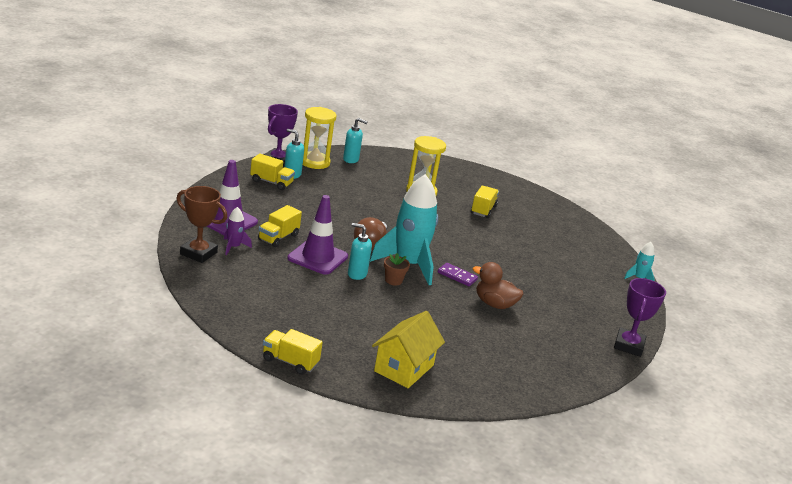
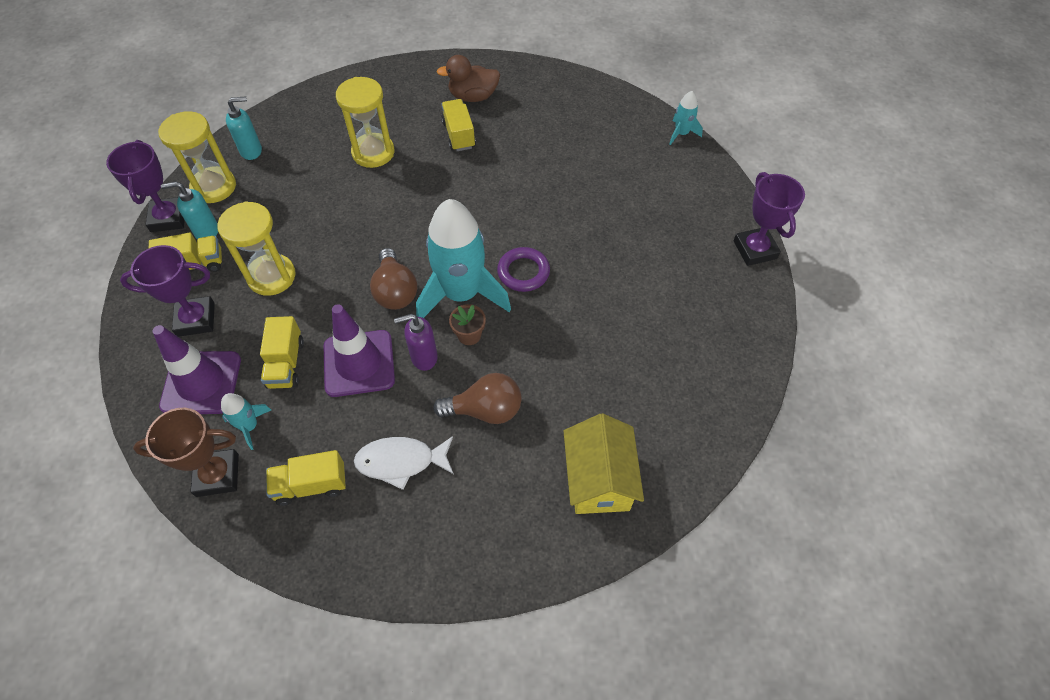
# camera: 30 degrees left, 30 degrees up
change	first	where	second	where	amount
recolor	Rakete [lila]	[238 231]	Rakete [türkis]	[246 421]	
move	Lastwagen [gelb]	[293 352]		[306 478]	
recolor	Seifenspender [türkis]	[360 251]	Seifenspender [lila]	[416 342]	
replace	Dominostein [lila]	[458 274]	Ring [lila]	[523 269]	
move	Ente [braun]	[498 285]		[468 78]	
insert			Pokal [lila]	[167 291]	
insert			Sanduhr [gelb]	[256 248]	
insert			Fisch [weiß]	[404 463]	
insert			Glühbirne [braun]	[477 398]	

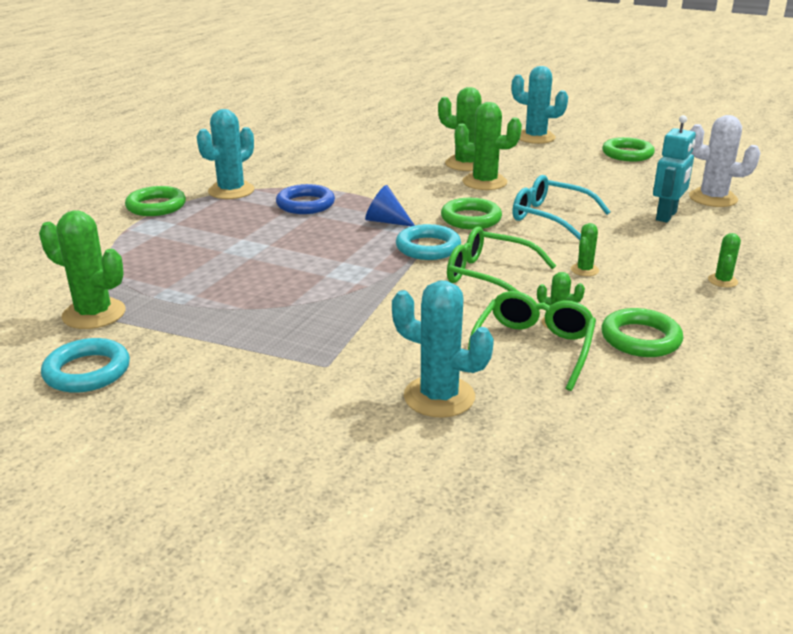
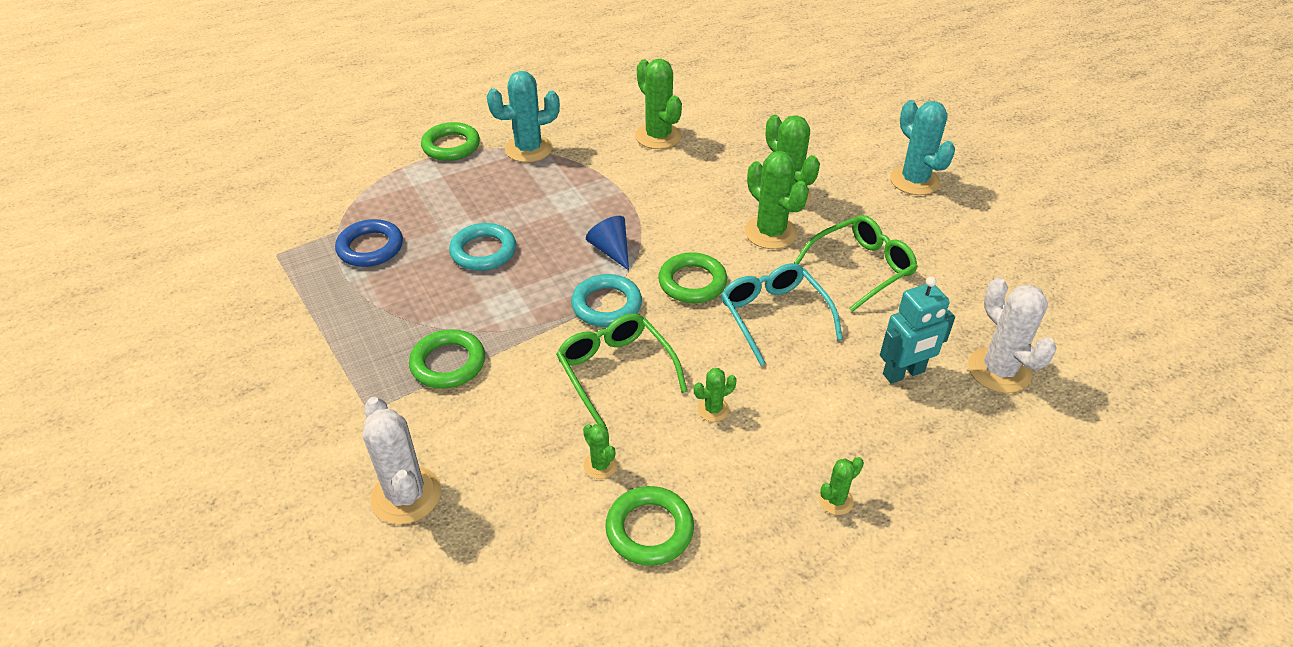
# camera: 35 degrees right, 15 degrees up
change	first	where	second	where	amount
move	Kaktus [grün]	[82 270]		[658 104]	
move	Ring [türkis]	[85 365]		[482 247]	
move	Ring [blau]	[305 199]		[369 243]	
recolor	Kaktus [türkis]	[443 349]	Kaktus [weiß]	[402 461]	
move	Brille [grün]	[532 341]		[856 263]	
move	Ring [grün]	[628 149]		[447 359]	

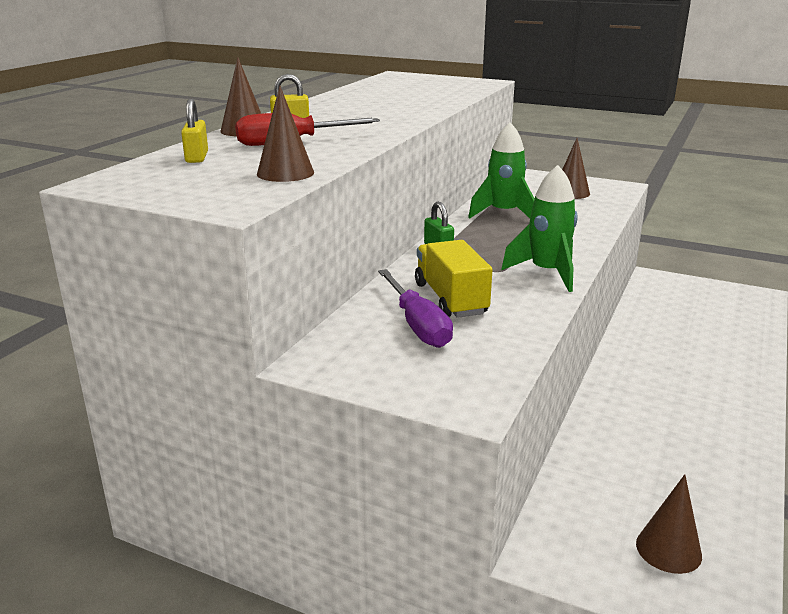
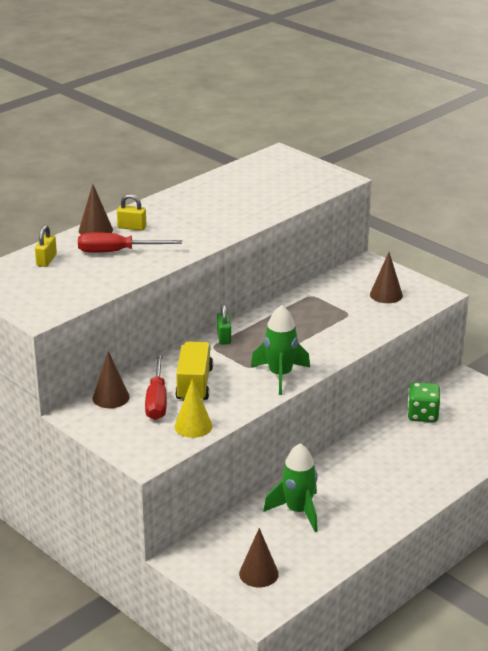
# camera: 20 degrees right, 5 degrees up
change	first	where	second	where	amount
move	Kegel [braun]	[285 134]		[111 379]	
recolor	Schraubenzieher [lila]	[415 308]	Schraubenzieher [rot]	[156 387]	
move	Rakete [grün]	[501 170]		[290 487]	
insert			Kegel [gelb]	[193 408]	
insert			Spielwürfel [grün]	[423 402]	

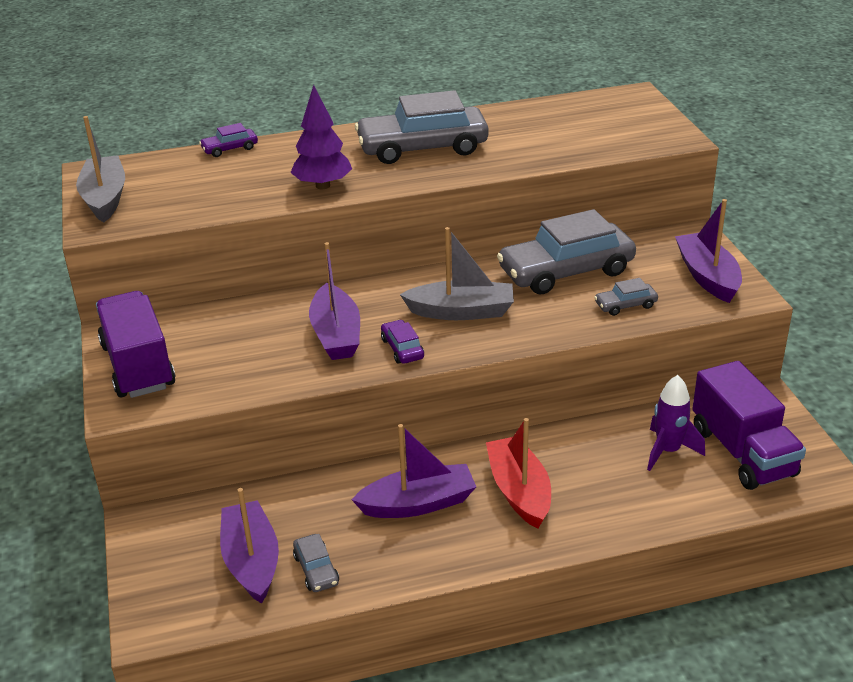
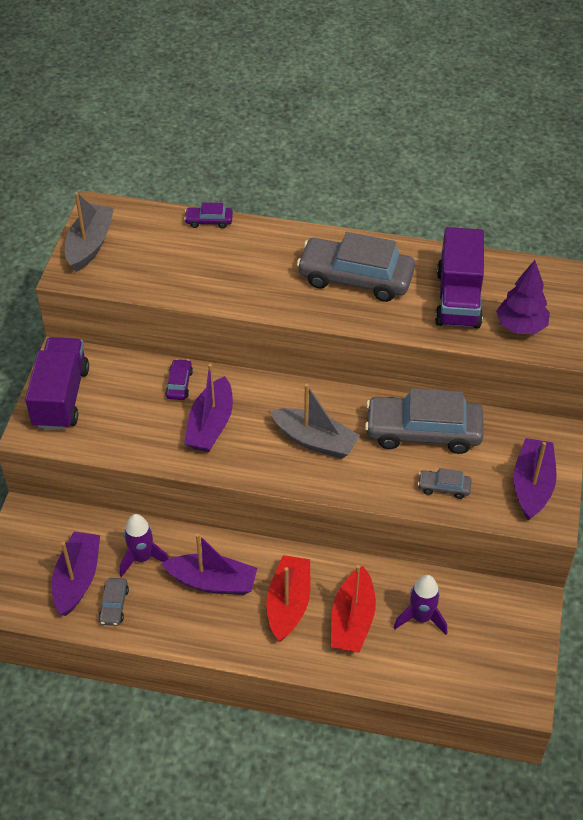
# camera: 25 degrees right, 15 degrees up
change	first	where	second	where	amount
move	Baum [lila]	[321 137]		[523 297]	
move	Auto [lila]	[402 342]		[179 379]	
move	Lastwagen [lila]	[749 425]		[459 278]	
insert			Rakete [lila]	[144 545]	
insert			Boot [rot]	[353 608]	

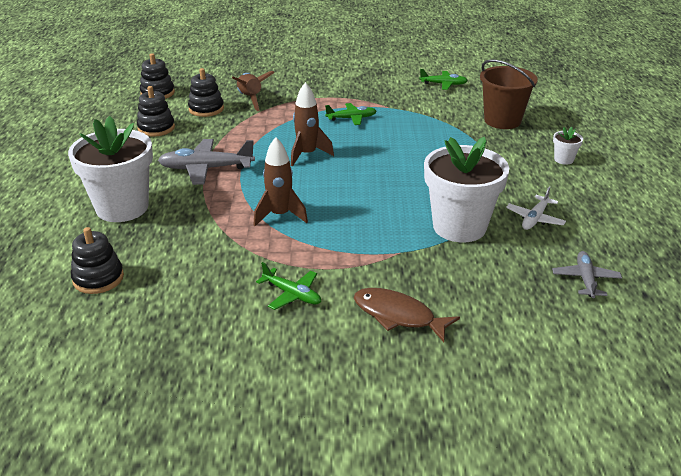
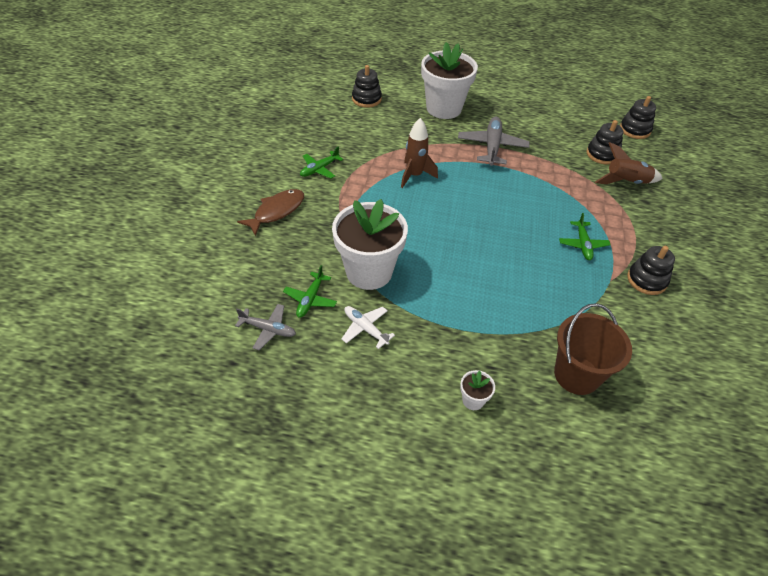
# camera: 100 degrees right, 15 degrees up
change	first	where	second	where	amount
move	Stapelspielzeug [schwarz]	[156 111]		[651 270]	
delete	Rakete [braun]	[312 124]			
move	Flugzeug [grün]	[444 79]		[310 291]	

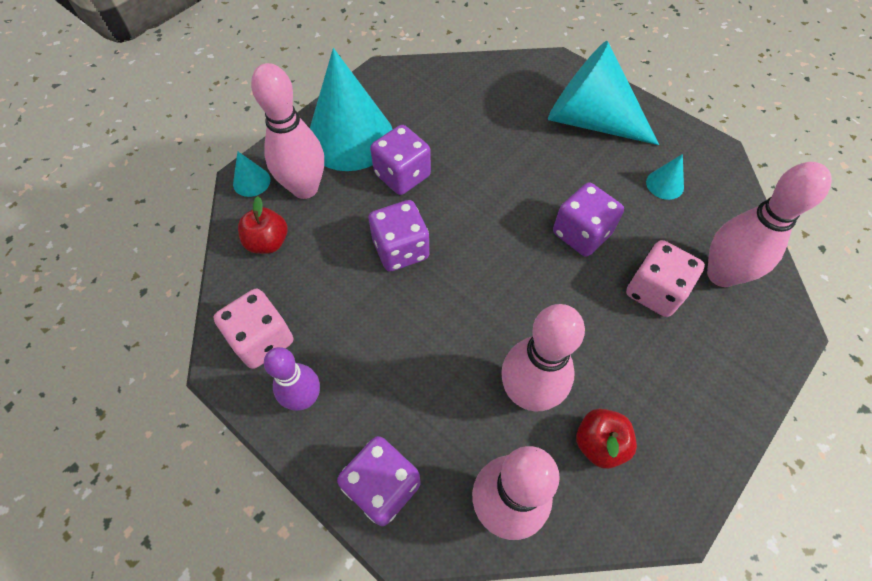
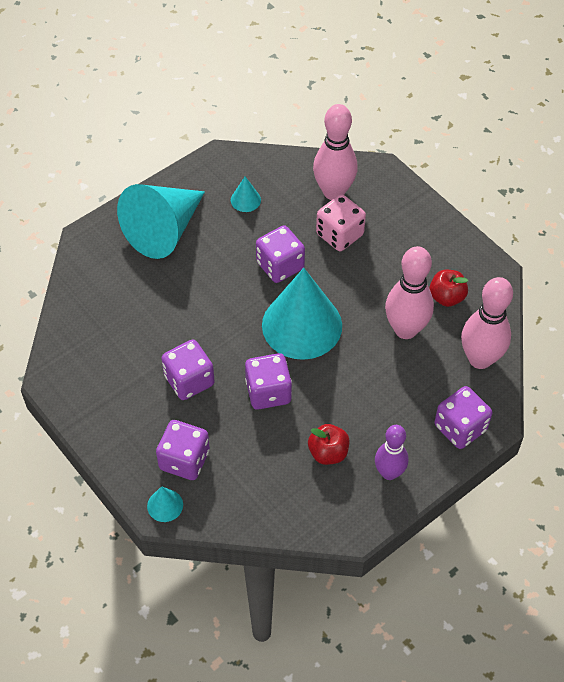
# camera: 80 degrees left, 5 degrees down
change	first	where	second	where	amount
delete	Spielwürfel [rosa]	[253 329]			
move	Apfel [rot]	[262 225]		[328 444]	
replace	Bowlingkegel [rosa]	[287 131]	Spielwürfel [lila]	[183 450]	
move	Kegel [türkis]	[351 109]		[302 314]	

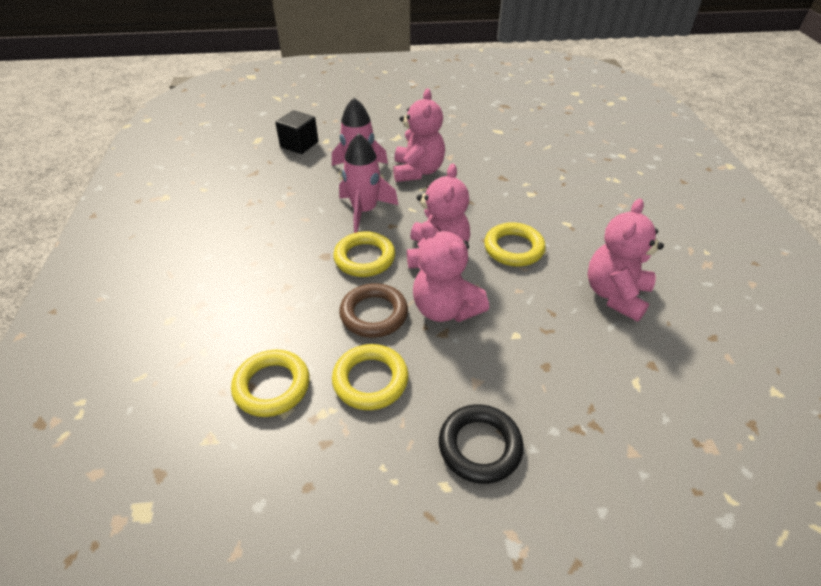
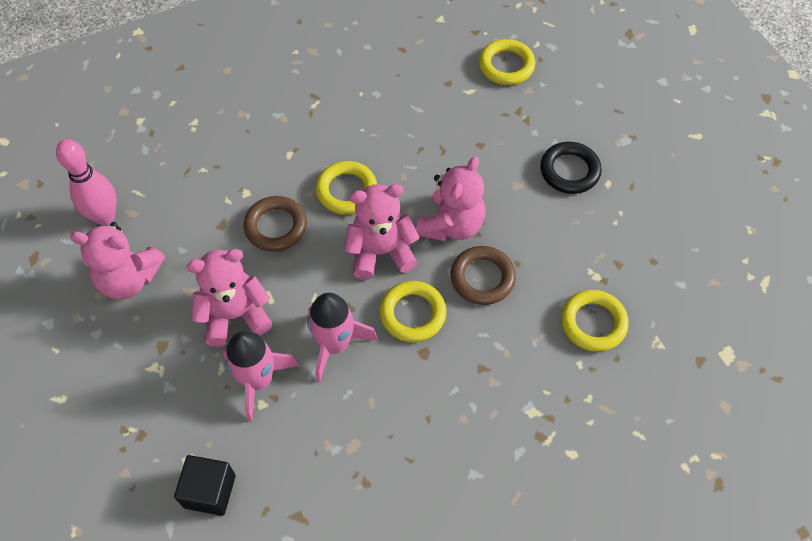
# camera: 110 degrees left, 15 degrees up
change	first	where	second	where	amount
move	Ring [gelb]	[370 377]		[507 62]	
move	Teddybär [rosa]	[626 260]		[117 260]	
insert			Bowlingkegel [rosa]	[86 182]	
insert			Ring [braun]	[275 224]	

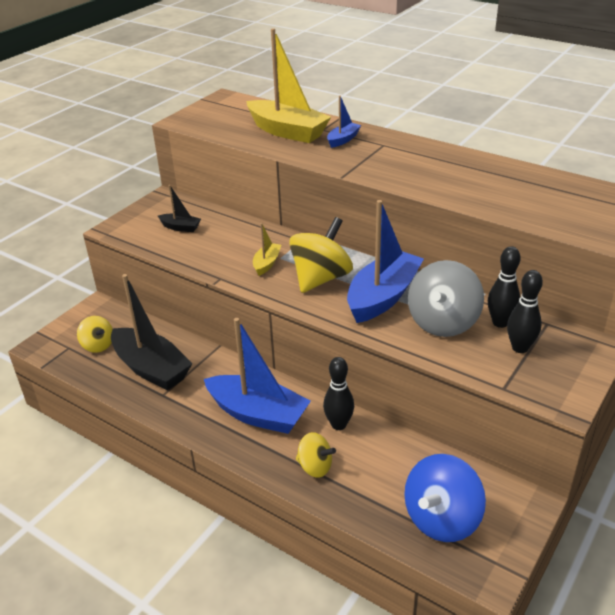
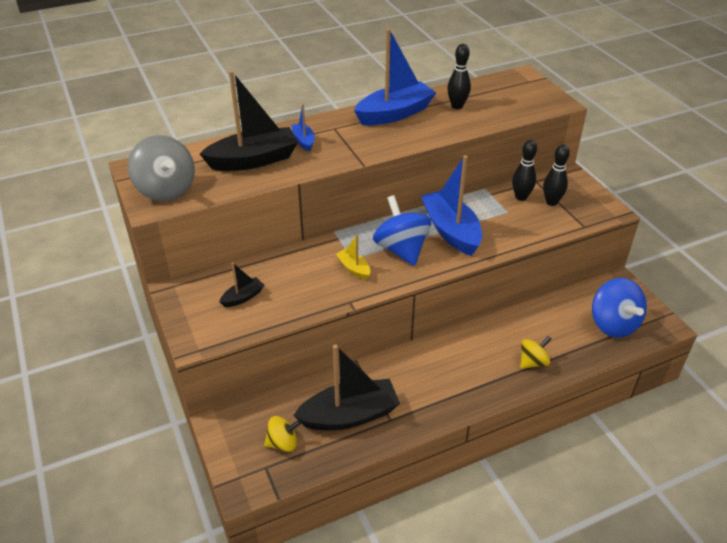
# camera: 60 degrees left, 5 degrees up
change	first	where	second	where	amount
move	Boot [blau]	[257 376]		[395 77]	
recolor	Boot [gelb]	[288 85]	Boot [schwarz]	[249 120]	
recolor	Kreisel [gelb]	[321 255]	Kreisel [blau]	[402 230]	
move	Bowlingkegel [schwarz]	[338 393]		[459 76]	
move	Kreisel [grau]	[446 298]		[161 168]	

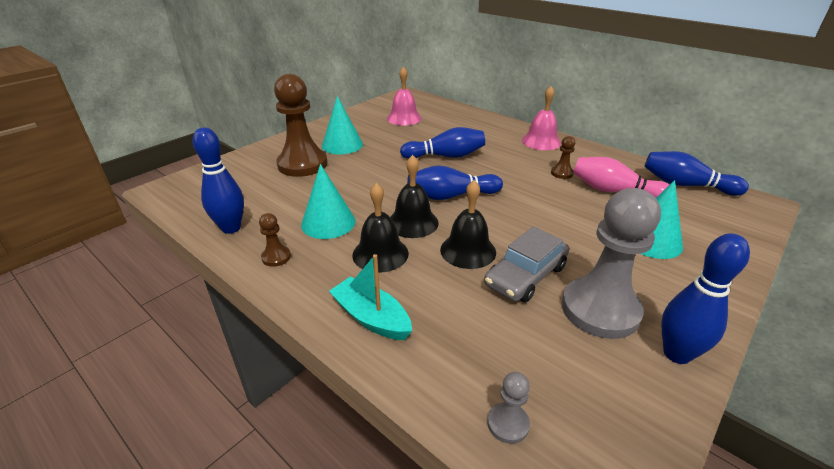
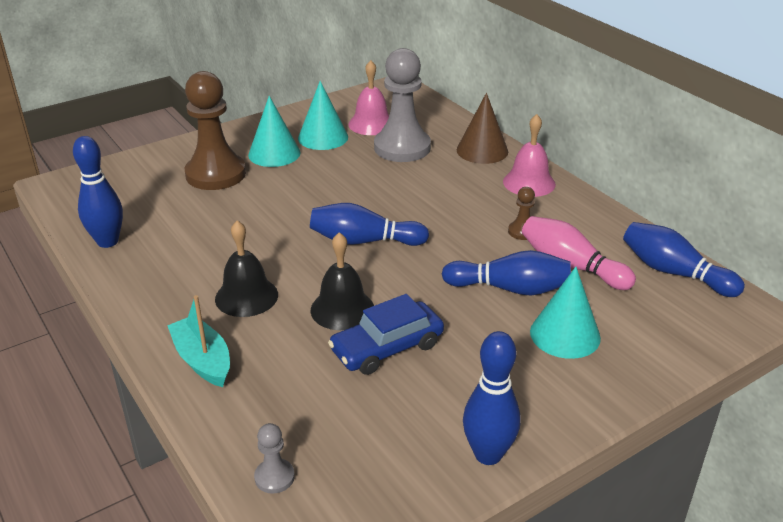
# camera: 15 degrees right, 0 degrees up
change	first	where	second	where	amount
delete	Bauer [braun]	[275 240]			
move	Kegel [türkis]	[328 201]		[323 115]	
delete	Glocke [schwarz]	[414 196]			
move	Bowlingkegel [blau]	[442 143]		[506 273]	
recolor	Auto [grau]	[526 264]	Auto [blau]	[386 334]	
move	Bauer [grau]	[611 263]		[402 105]	
insert			Kegel [braun]	[482 128]	

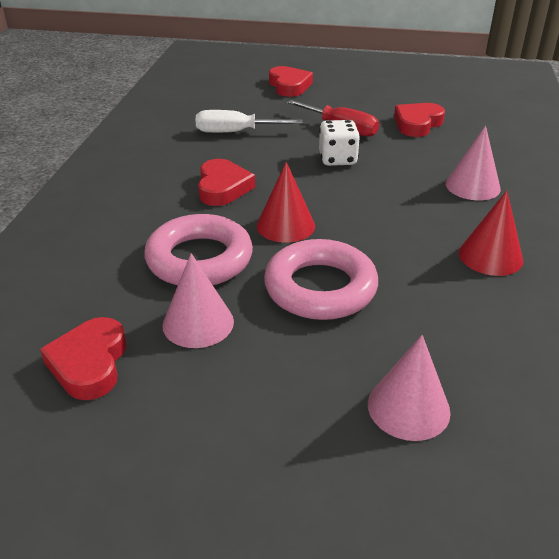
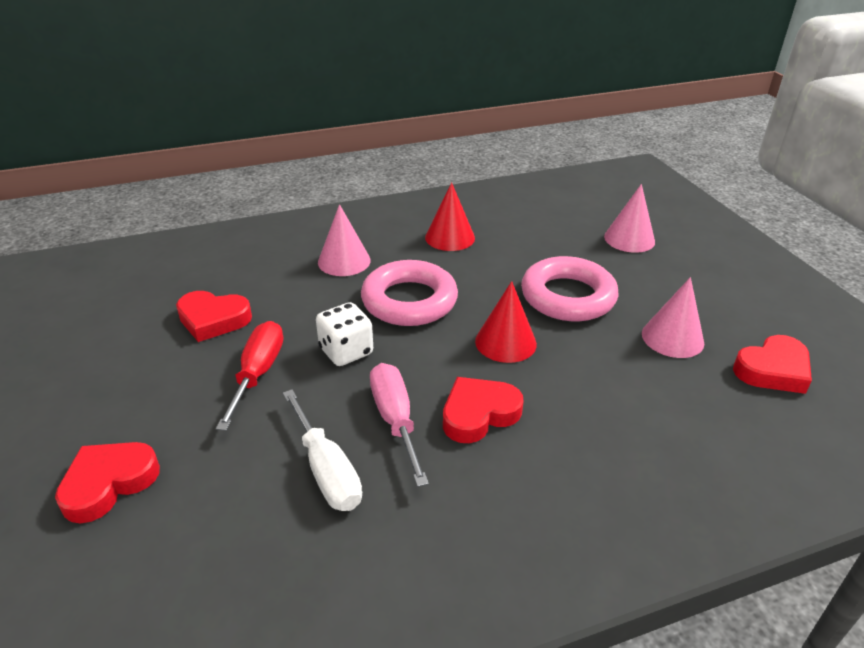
# camera: 120 degrees left, 0 degrees up
change	first	where	second	where	amount
move	Ring [rosa]	[198 249]		[409 293]	
insert			Schraubenzieher [rosa]	[399 425]	

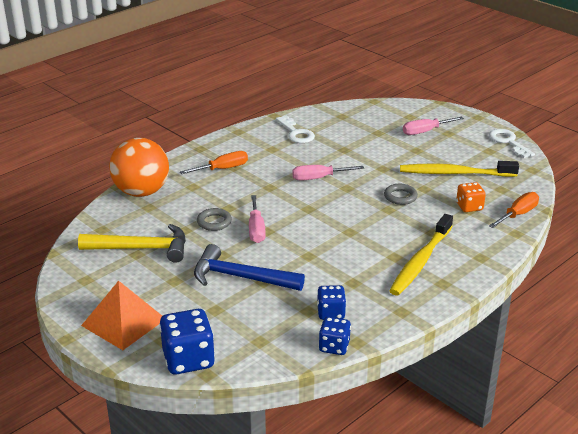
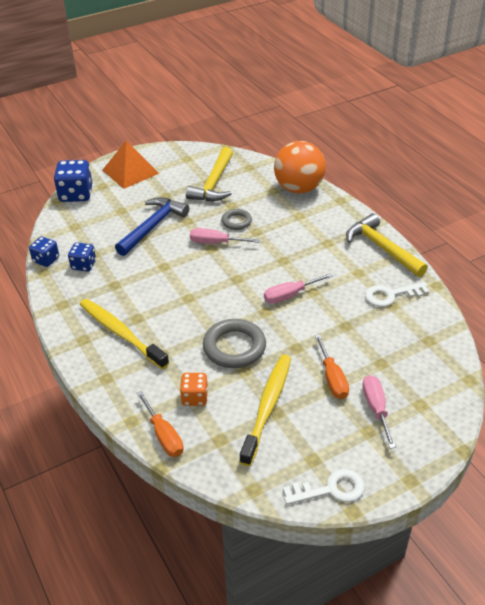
# camera: 105 degrees right, 10 degrees up
change	first	where	second	where	amount
move	Schraubenzieher [orange]	[214 162]		[332 366]	
rotate	Schraubenzieher [rosa]	[328 173]		[298 288]	120 degrees counterclockwise
resize	Ring [grau]	[401 194]		[234 343]	x1.75
insert			Hammer [gelb]	[387 245]	

